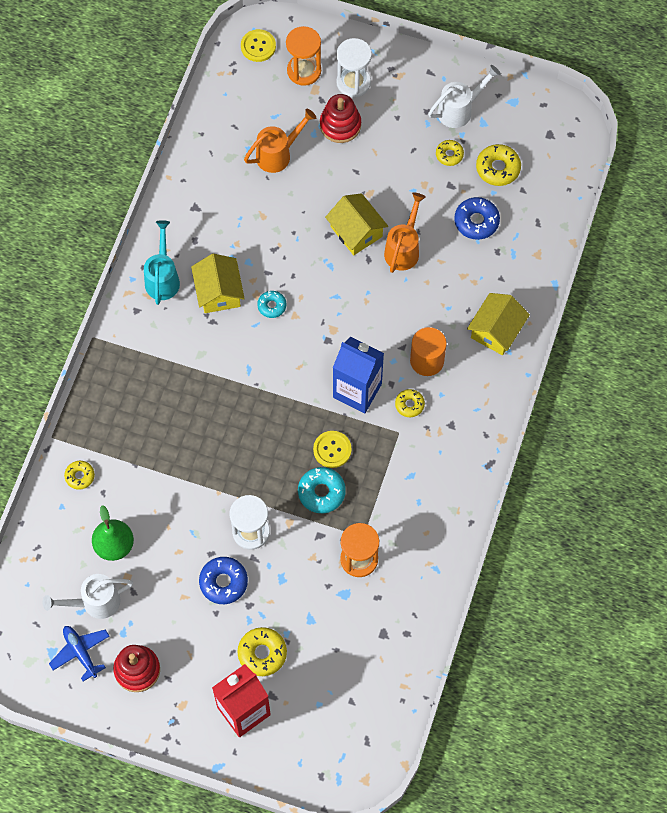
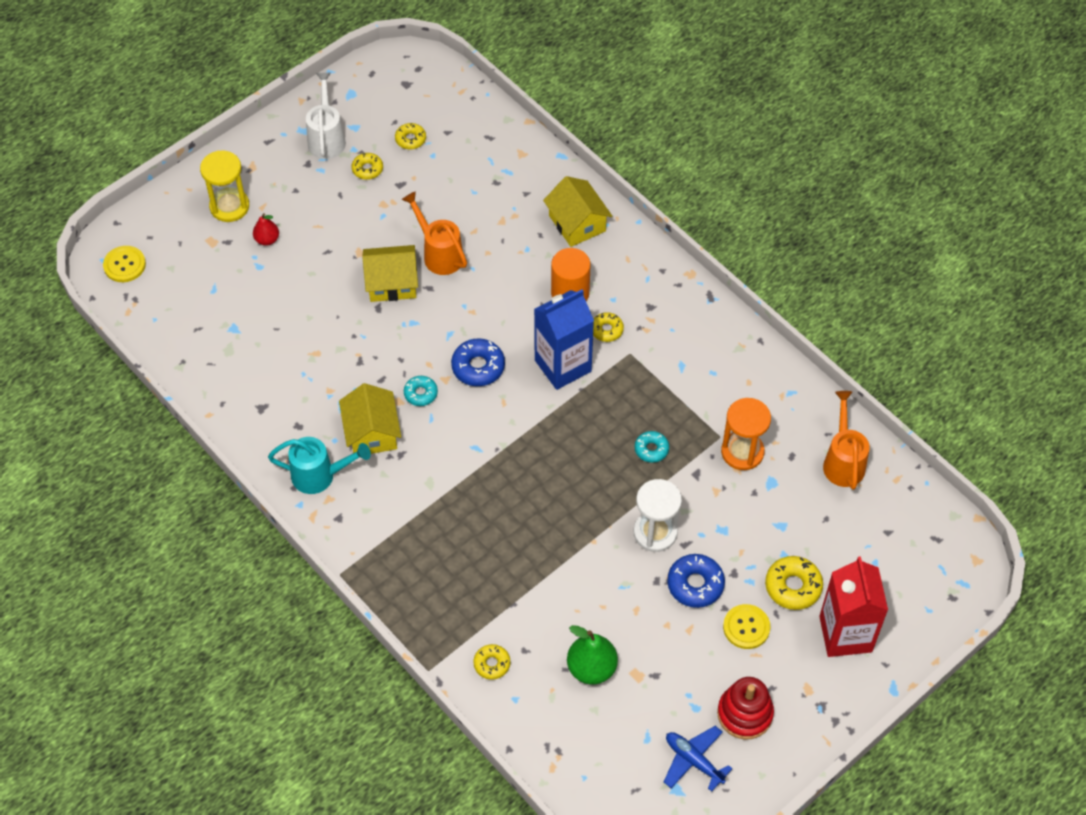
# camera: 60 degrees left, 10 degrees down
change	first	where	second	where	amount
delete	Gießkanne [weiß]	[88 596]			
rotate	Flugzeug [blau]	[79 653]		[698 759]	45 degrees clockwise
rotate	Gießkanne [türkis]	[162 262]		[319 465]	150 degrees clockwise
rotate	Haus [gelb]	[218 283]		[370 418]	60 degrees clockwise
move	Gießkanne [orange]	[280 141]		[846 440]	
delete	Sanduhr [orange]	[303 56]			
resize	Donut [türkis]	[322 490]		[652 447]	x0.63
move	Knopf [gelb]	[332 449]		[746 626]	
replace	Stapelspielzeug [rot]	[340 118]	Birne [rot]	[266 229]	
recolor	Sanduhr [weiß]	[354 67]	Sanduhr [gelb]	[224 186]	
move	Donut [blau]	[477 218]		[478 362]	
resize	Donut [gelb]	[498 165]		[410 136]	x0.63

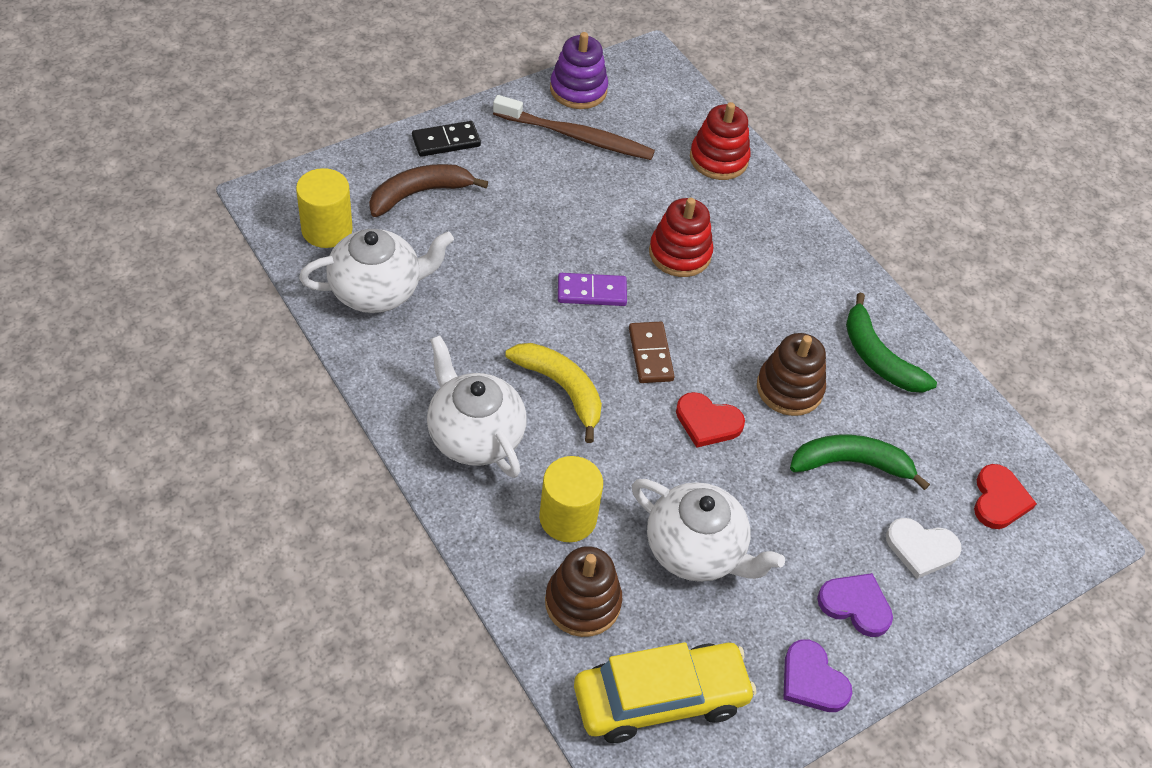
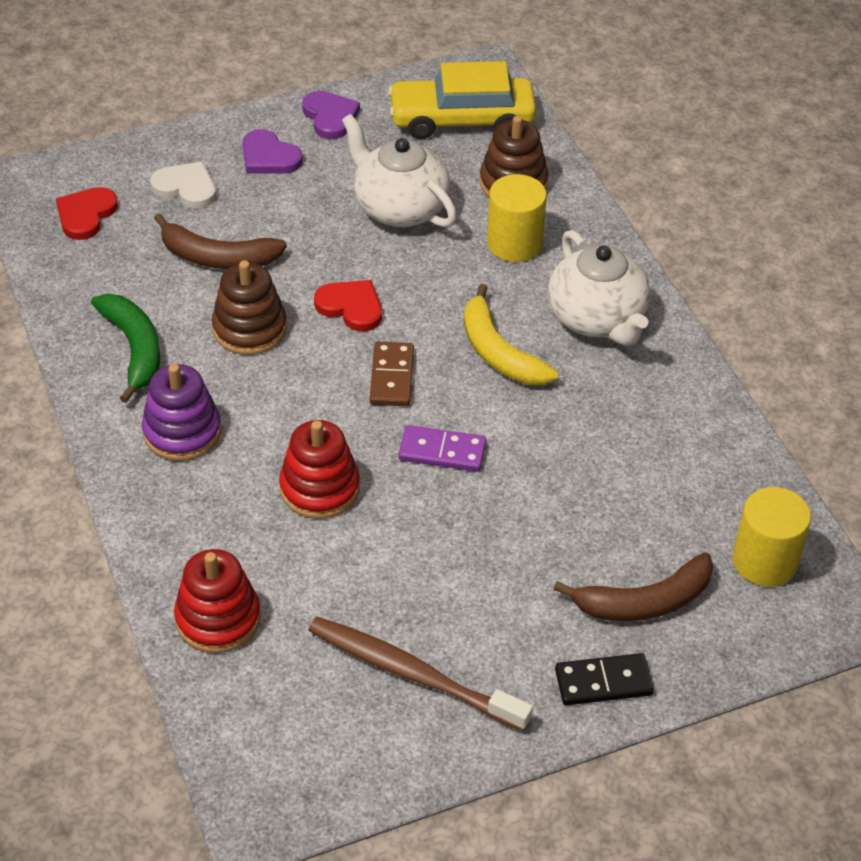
# camera: 165 degrees left, 5 degrees down
change	first	where	second	where	amount
delete	Teekanne [weiß]	[376 271]			
move	Stapelspielzeug [lila]	[579 70]		[181 412]	
recolor	Banane [grün]	[860 462]	Banane [braun]	[220 241]	

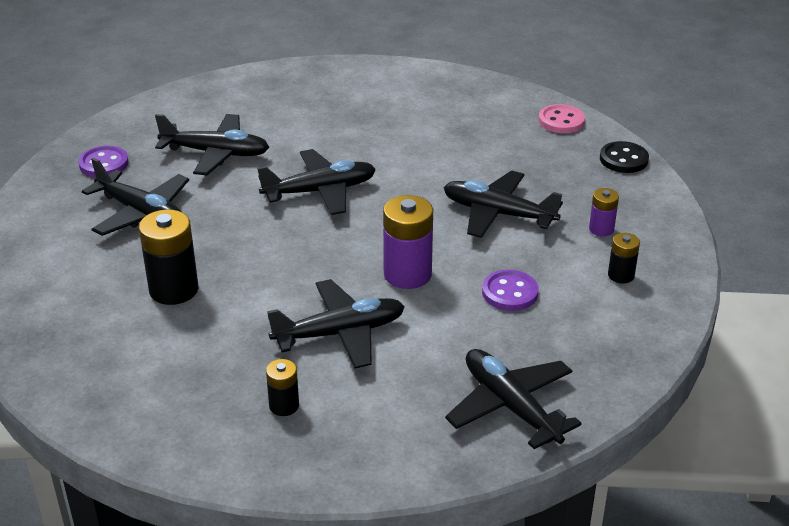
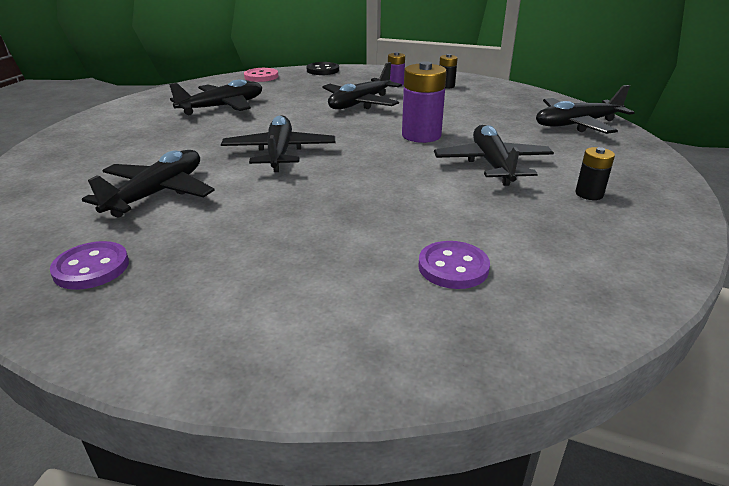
# camera: 75 degrees left, 5 degrees down
change	first	where	second	where	amount
move	Flugzeug [schwarz]	[135 197]		[215 97]	
delete	Batterie [schwarz]	[169 257]			
move	Knopf [lila]	[510 290]		[454 265]	

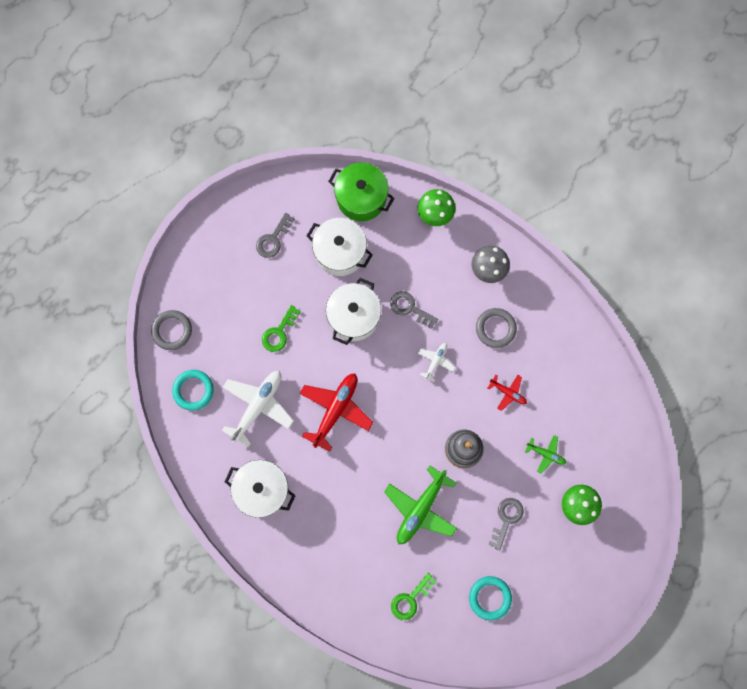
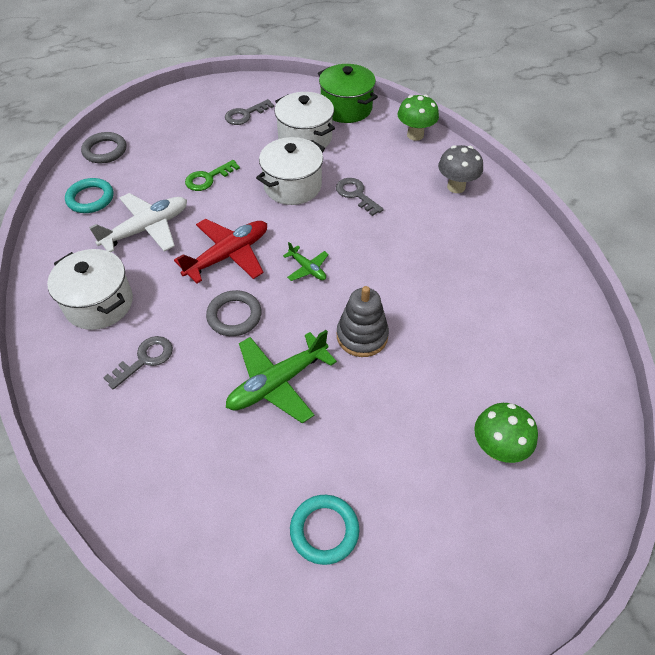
# camera: 20 degrees right, 25 degrees down
change	first	where	second	where	amount
delete	Schlüssel [grün]	[413 596]			
delete	Flugzeug [weiß]	[436 362]			
move	Ring [grau]	[496 328]		[234 313]	
delete	Flugzeug [rot]	[507 393]			
move	Schlüssel [grau]	[506 524]		[138 363]	
move	Flugzeug [grün]	[545 454]		[306 261]	

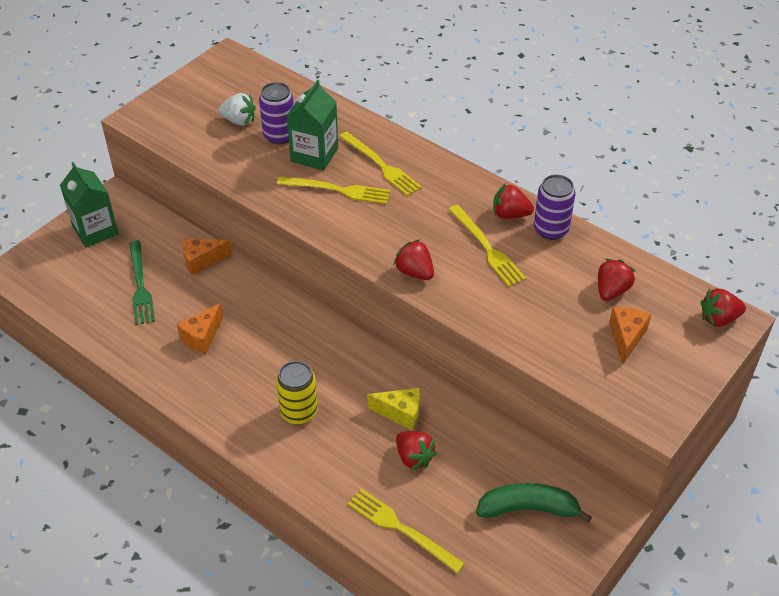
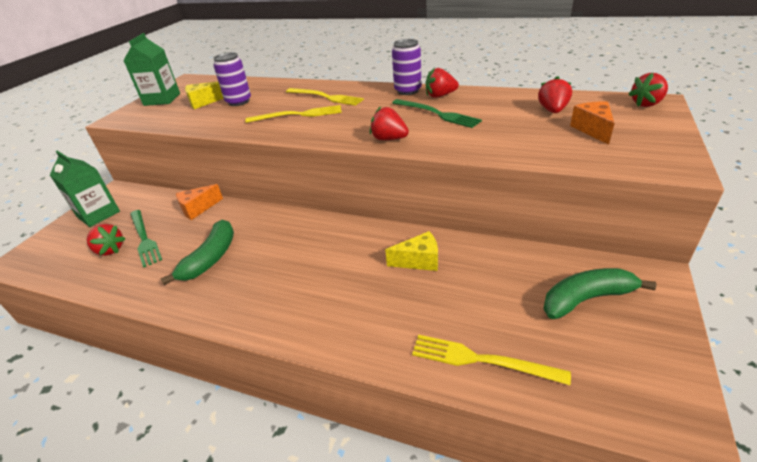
# camera: 15 degrees left, 10 degrees down
change	first	where	second	where	amount
replace	Käse [orange]	[200 328]	Banane [grün]	[197 252]	
replace	Erdbeere [weiß]	[237 109]	Käse [gelb]	[204 95]	
delete	Dose [gelb]	[297 393]			
move	Getränkekarton [grün]	[312 125]		[151 69]	
move	Erdbeere [rot]	[416 451]		[106 240]	
recolor	Gabel [gelb]	[487 246]	Gabel [grün]	[437 113]	
move	Dose [lila]	[554 207]		[407 67]	

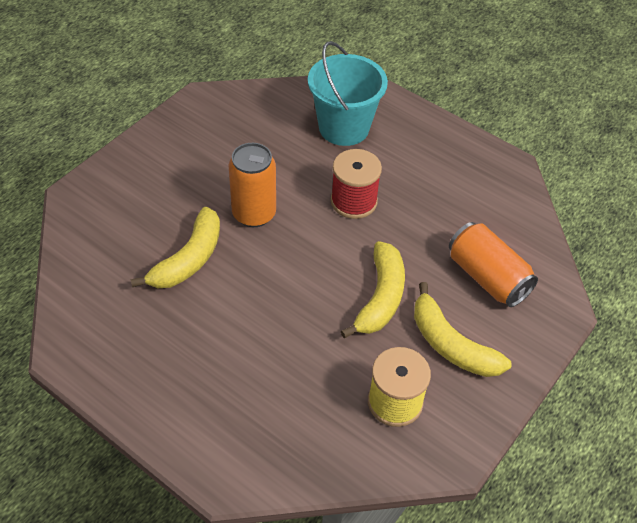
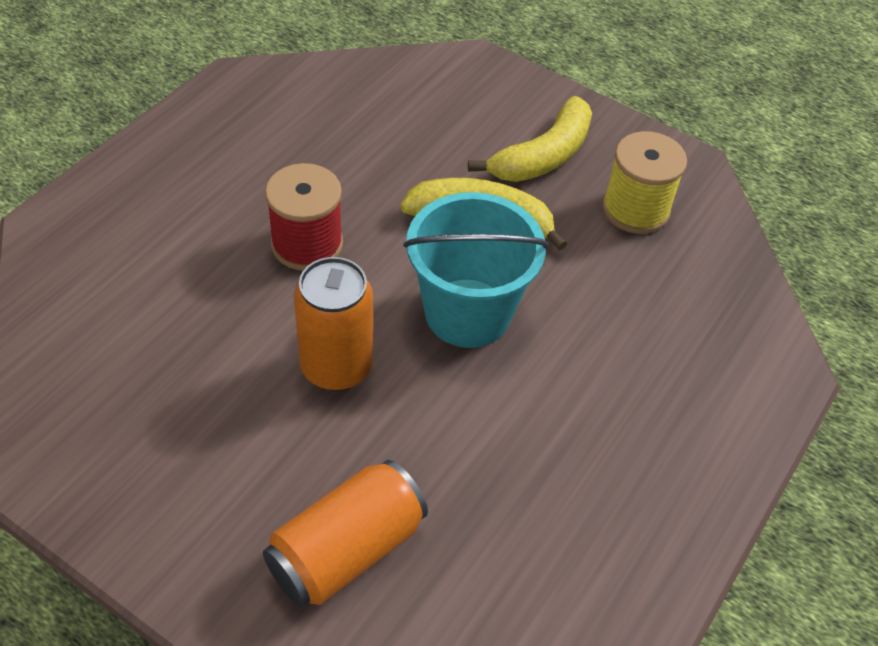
# camera: 95 degrees left, 0 degrees up
change	first	where	second	where	amount
delete	Banane [gelb]	[175 247]			
move	Eimer [türkis]	[348 93]		[476 270]	
move	Dose [orange]	[493 264]		[345 533]	

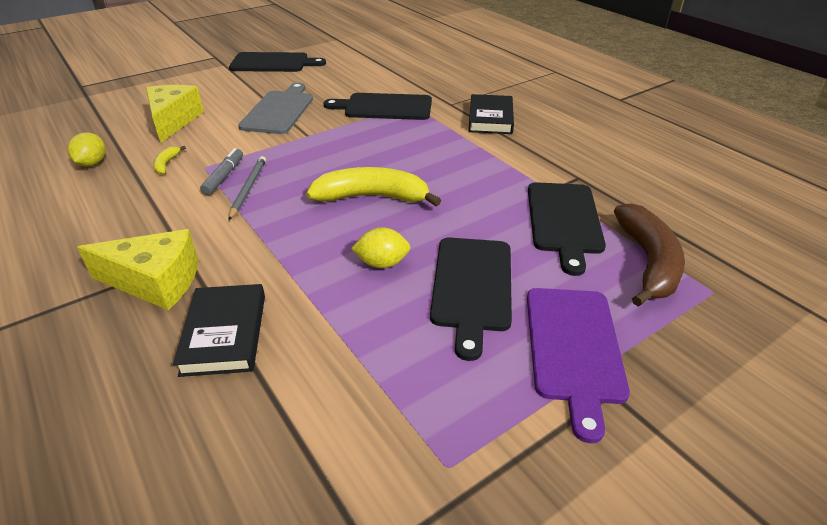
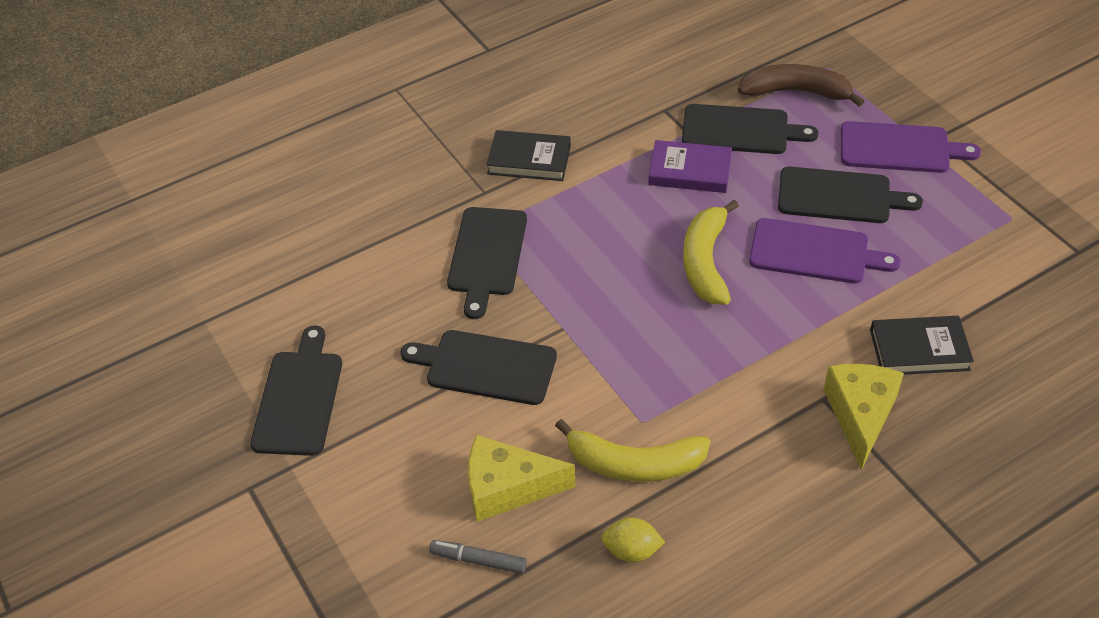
# camera: 85 degrees left, 10 degrees up
change	first	where	second	where	amount
resize	Banane [gelb]	[169 160]		[632 450]	x2.33
move	Filzstift [grau]	[221 171]		[478 557]	
delete	Bleistift [grau]	[247 188]			
recolor	Schneidebrett [grau]	[275 108]	Schneidebrett [schwarz]	[478 367]	
replace	Zitrone [gelb]	[381 247]	Schneidebrett [lila]	[825 251]	
insert			Buch [lila]	[690 166]	

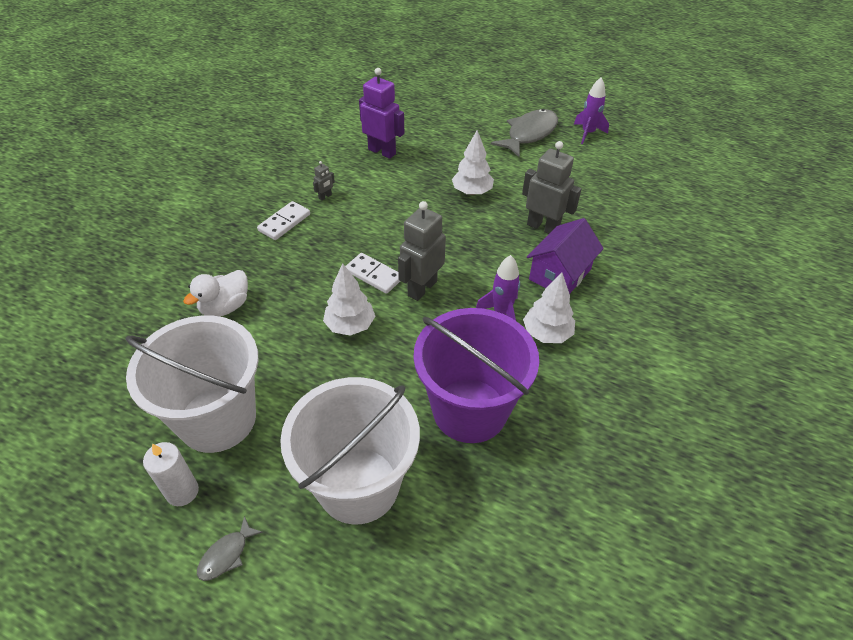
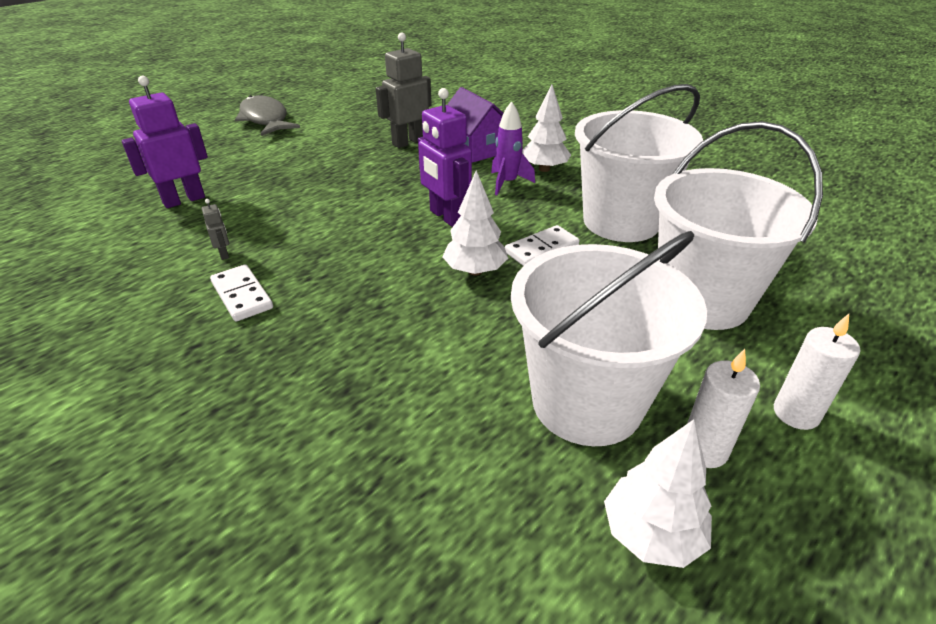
# camera: 70 degrees left, 10 degrees down
change	first	where	second	where	amount
delete	Ente [weiß]	[215 293]			
replace	Fisch [grau]	[230 548]	Kerze [weiß]	[817 372]	
move	Dominostein [weiß]	[372 273]		[542 245]	
recolor	Roboter [grau]	[422 251]	Roboter [lila]	[445 157]	
recolor	Eimer [lila]	[476 375]	Eimer [weiß]	[639 163]	
move	Baum [weiß]	[473 162]		[658 493]	
delete	Rakete [lila]	[591 111]			

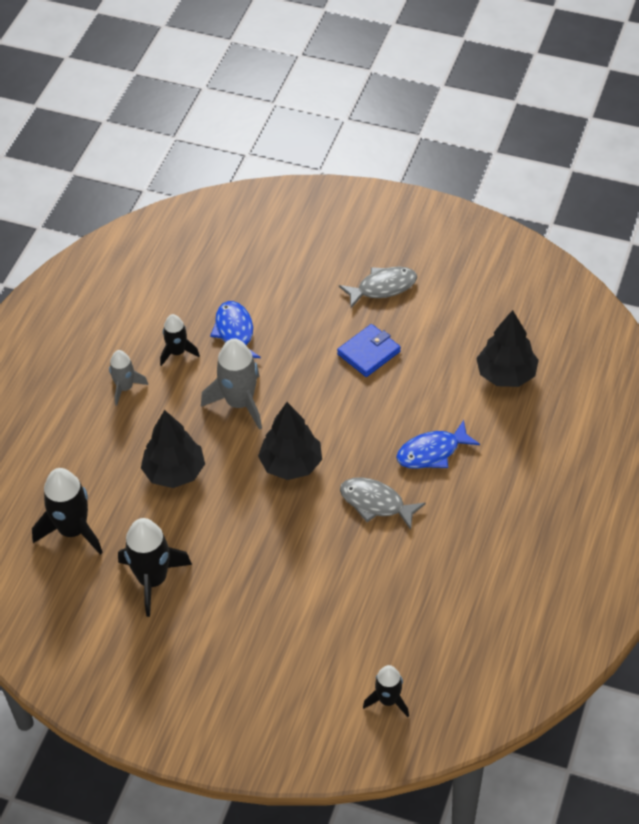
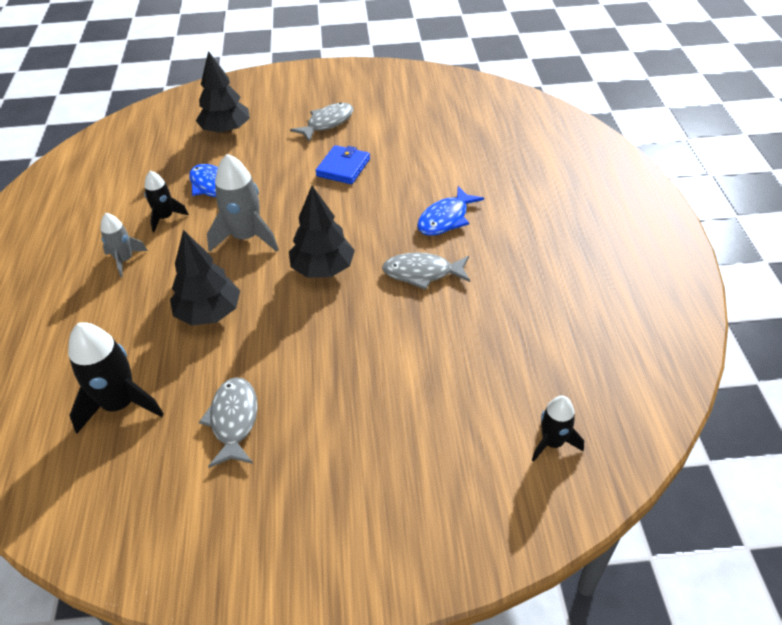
# camera: 25 degrees left, 5 degrees down
change	first	where	second	where	amount
replace	Rakete [schwarz]	[155 567]	Fisch [grau]	[228 422]	
move	Baum [schwarz]	[507 348]		[223 92]	

